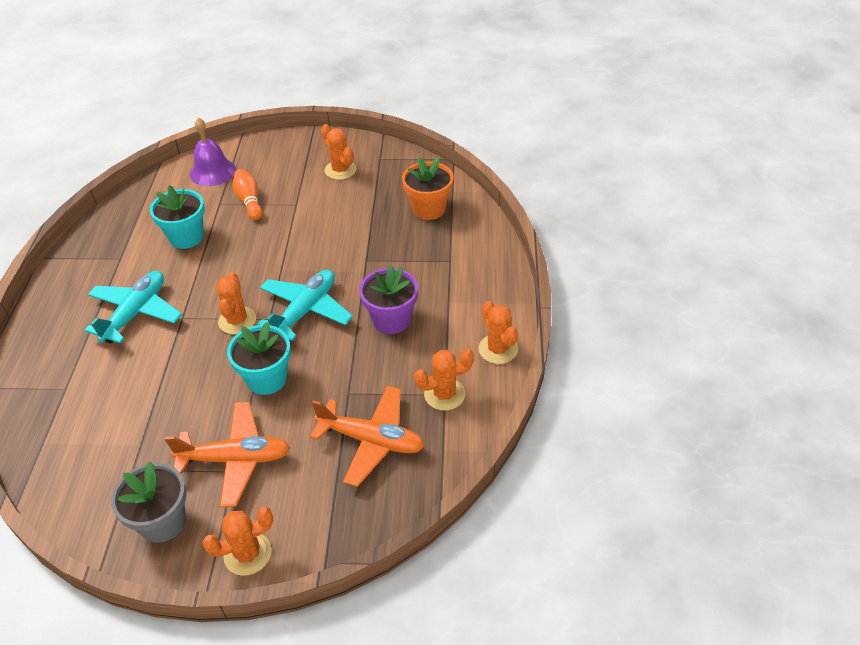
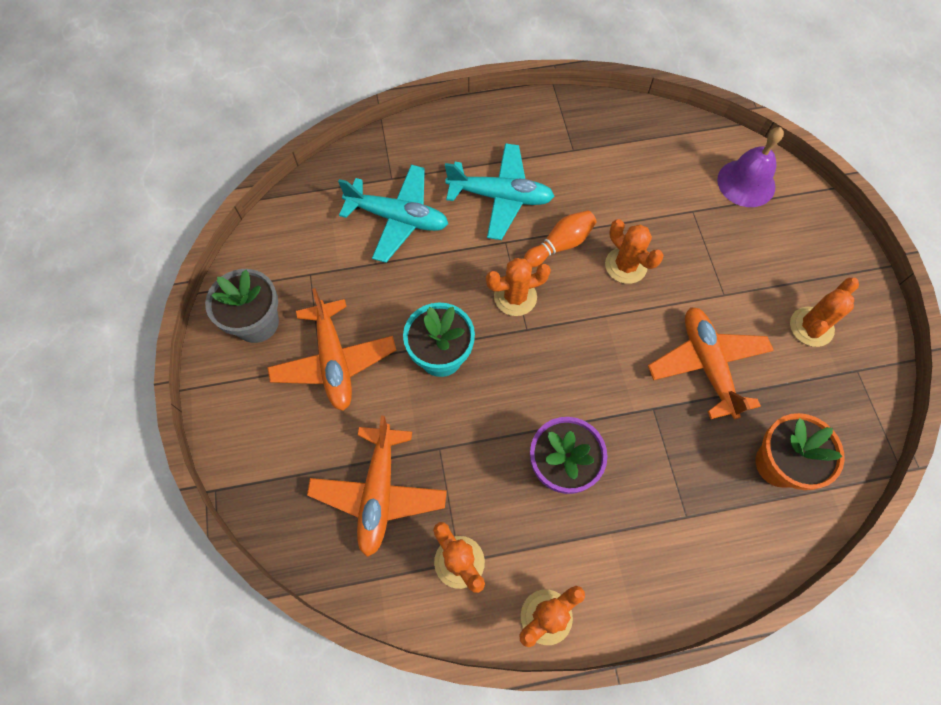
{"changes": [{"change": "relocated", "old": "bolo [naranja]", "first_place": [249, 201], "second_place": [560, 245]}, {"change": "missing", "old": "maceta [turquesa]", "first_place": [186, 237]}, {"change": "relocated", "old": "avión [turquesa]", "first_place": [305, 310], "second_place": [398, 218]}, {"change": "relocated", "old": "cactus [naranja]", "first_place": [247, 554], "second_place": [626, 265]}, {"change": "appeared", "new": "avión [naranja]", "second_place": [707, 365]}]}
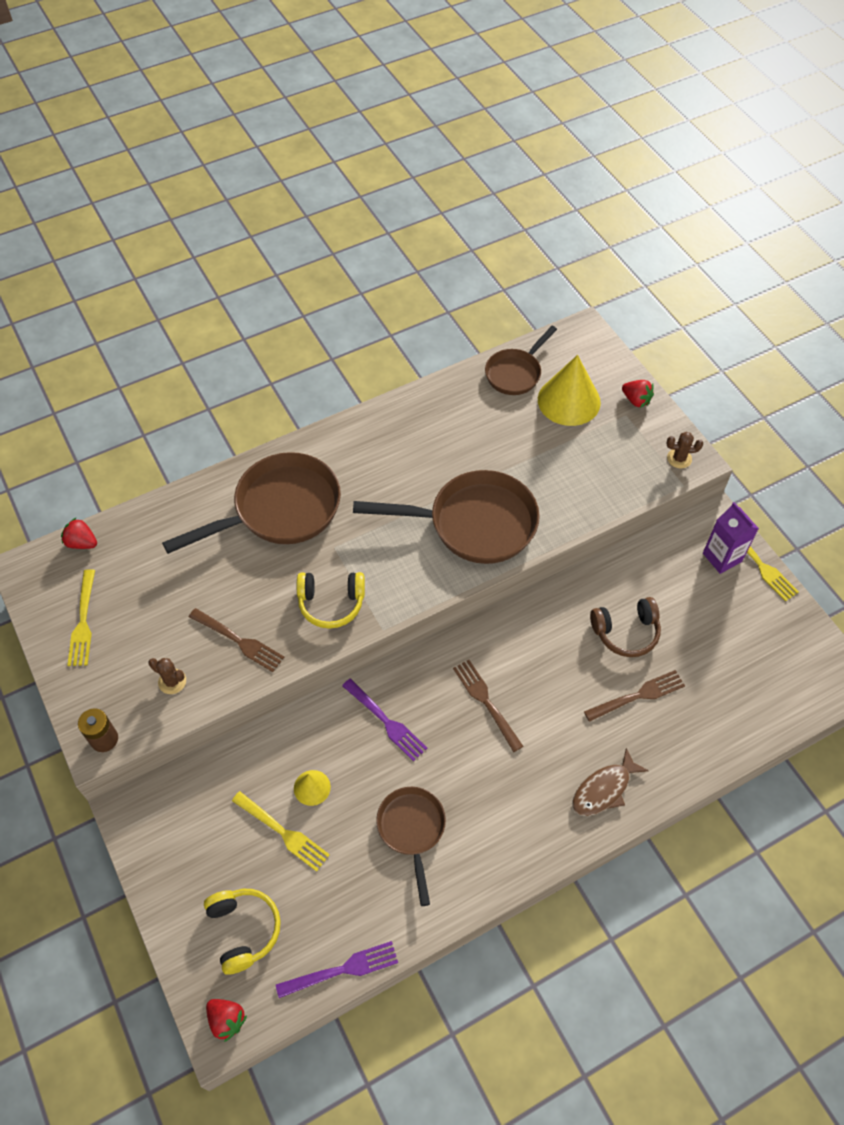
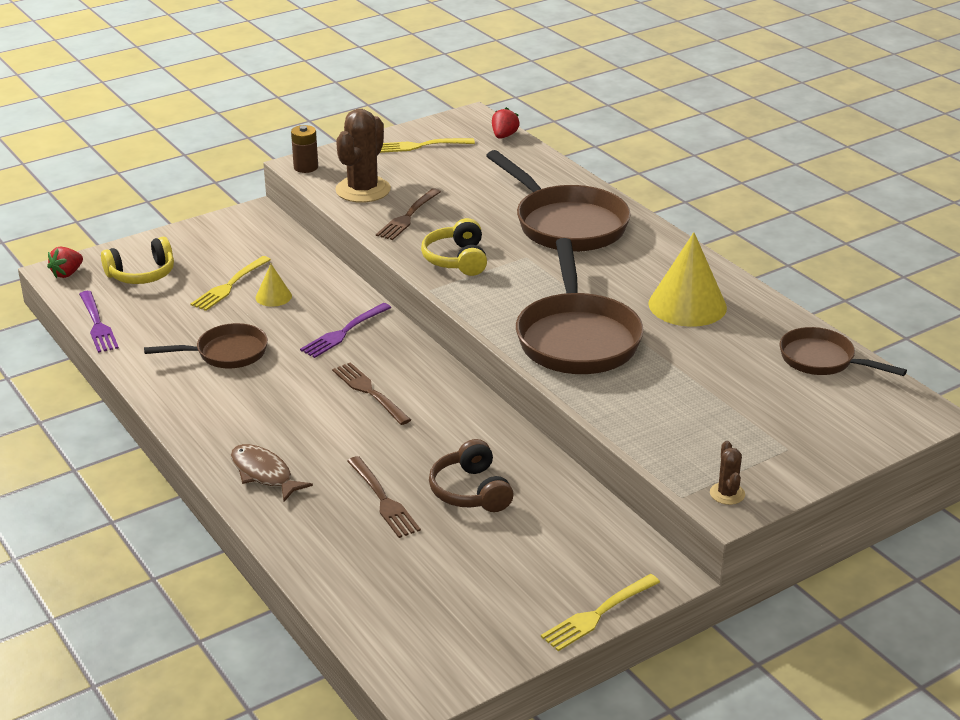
{"changes": [{"change": "relocated", "old": "cono [amarillo]", "first_place": [569, 401], "second_place": [687, 305]}, {"change": "missing", "old": "fresa [rojo]", "first_place": [636, 400]}, {"change": "missing", "old": "cartón de leche [morado]", "first_place": [722, 557]}, {"change": "size", "old": "cactus [marrón]", "first_place": [172, 681], "second_place": [363, 190], "factor": 2.1}, {"change": "spun", "old": "tenedor [marrón]", "first_place": [486, 702], "second_place": [369, 392], "degrees": -90}]}
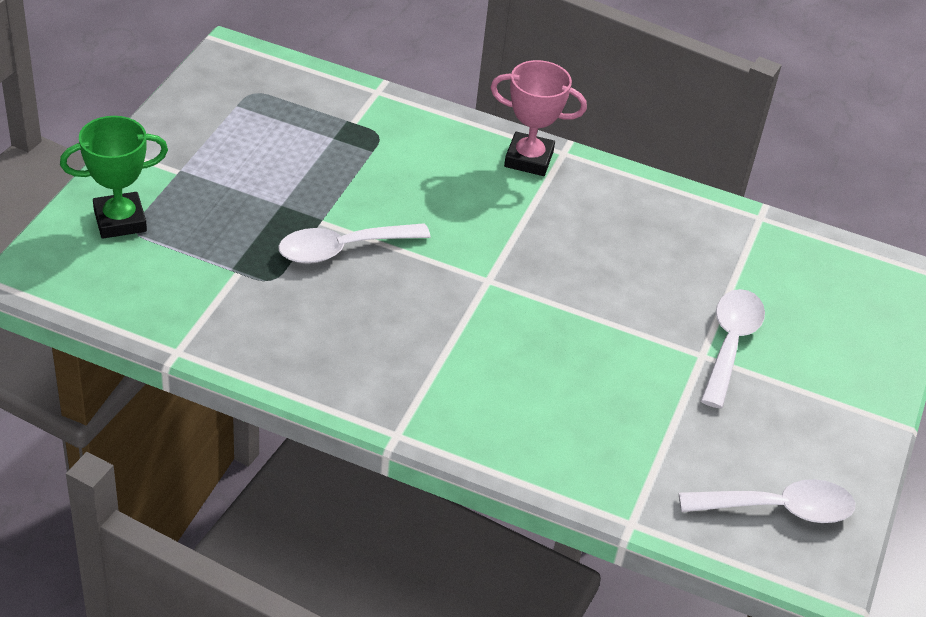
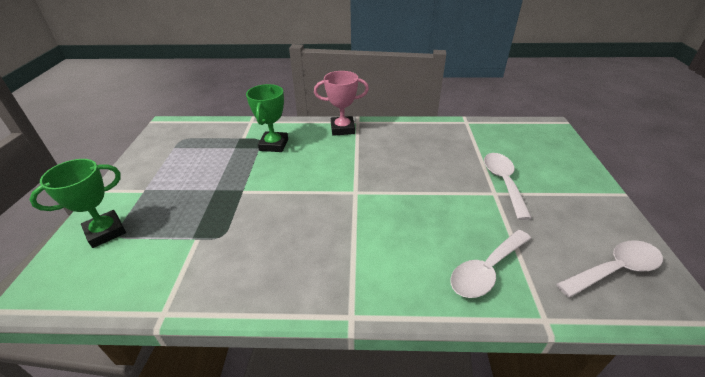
{"changes": [{"change": "relocated", "old": "cuchara [blanco]", "first_place": [343, 249], "second_place": [486, 270]}, {"change": "appeared", "new": "trofeo [verde]", "second_place": [274, 145]}]}
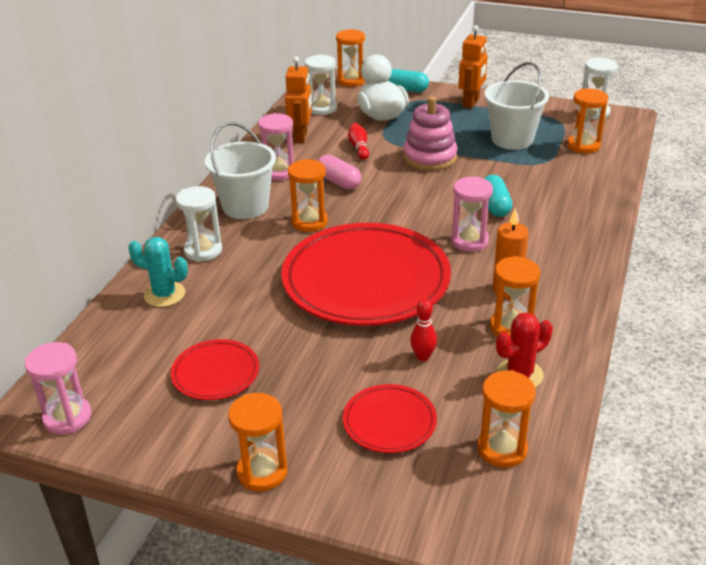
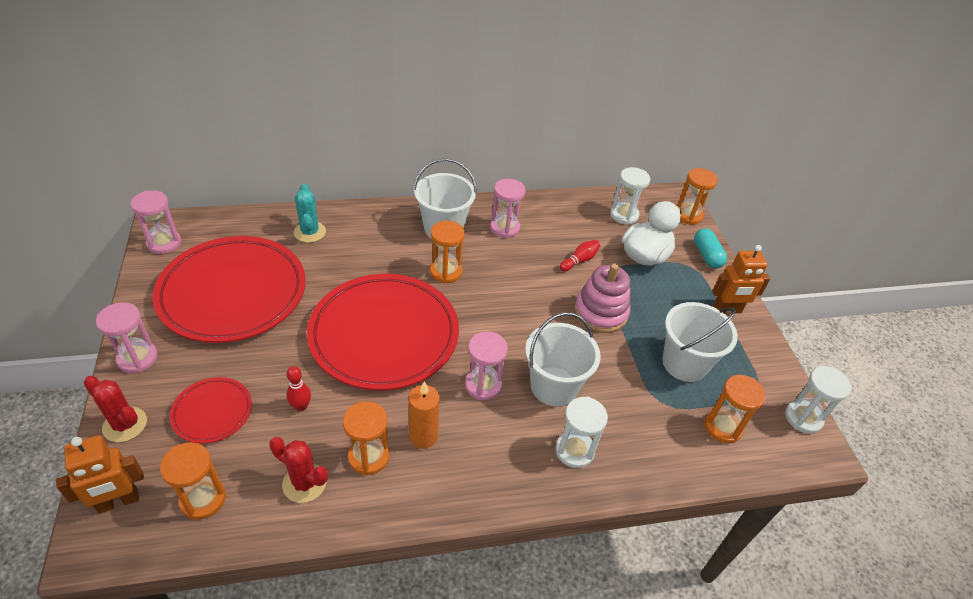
{"changes": [{"change": "relocated", "old": "robot [naranja]", "first_place": [301, 136], "second_place": [118, 502]}, {"change": "missing", "old": "cápsula [rosa]", "first_place": [338, 182]}, {"change": "exchanged", "old": "cápsula [turquesa]", "new": "balde [blanco]", "first_place": [495, 206], "second_place": [554, 386]}, {"change": "relocated", "old": "reloj de arena [blanco]", "first_place": [203, 251], "second_place": [574, 451]}, {"change": "size", "old": "plato [rojo]", "first_place": [216, 373], "second_place": [233, 293], "factor": 2.16}, {"change": "colour", "old": "reloj de arena [naranja]", "new": "reloj de arena [rosa]", "first_place": [262, 472], "second_place": [137, 358]}, {"change": "appeared", "new": "cactus [rojo]", "second_place": [125, 424]}]}
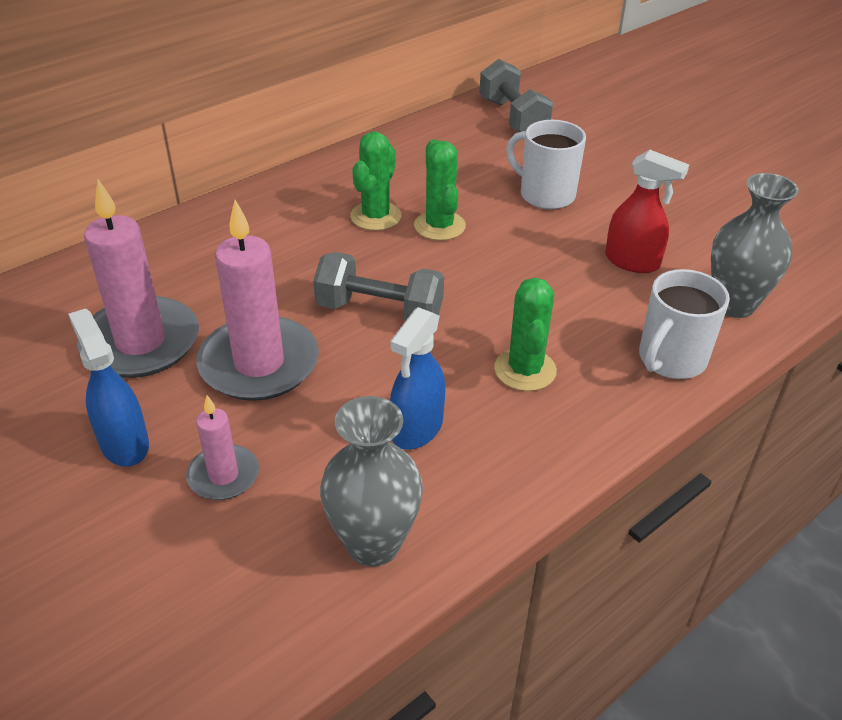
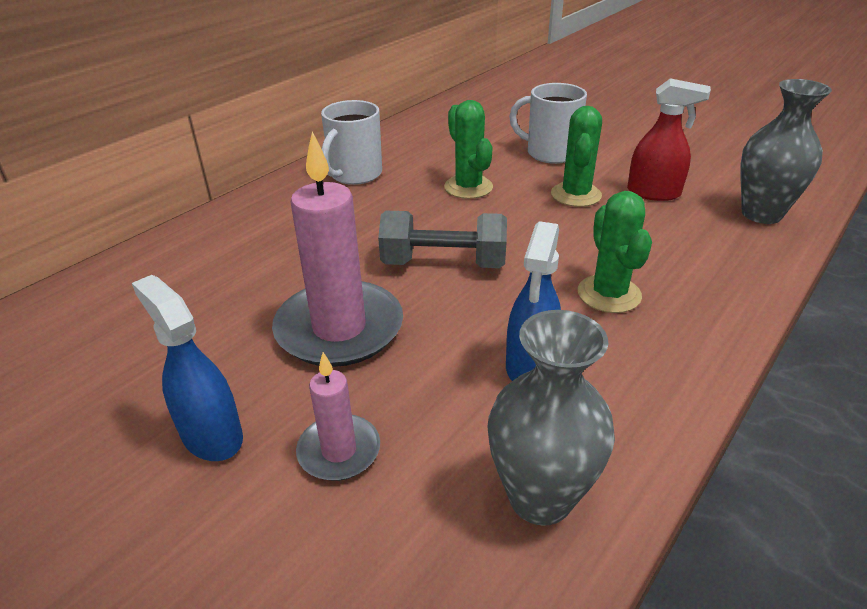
{"changes": [{"change": "missing", "old": "mancuerna [gris]", "first_place": [513, 118]}, {"change": "relocated", "old": "cactus [verde]", "first_place": [376, 216], "second_place": [576, 195]}, {"change": "missing", "old": "vela [rosa]", "first_place": [141, 342]}, {"change": "relocated", "old": "taza [blanco]", "first_place": [670, 359], "second_place": [355, 174]}]}
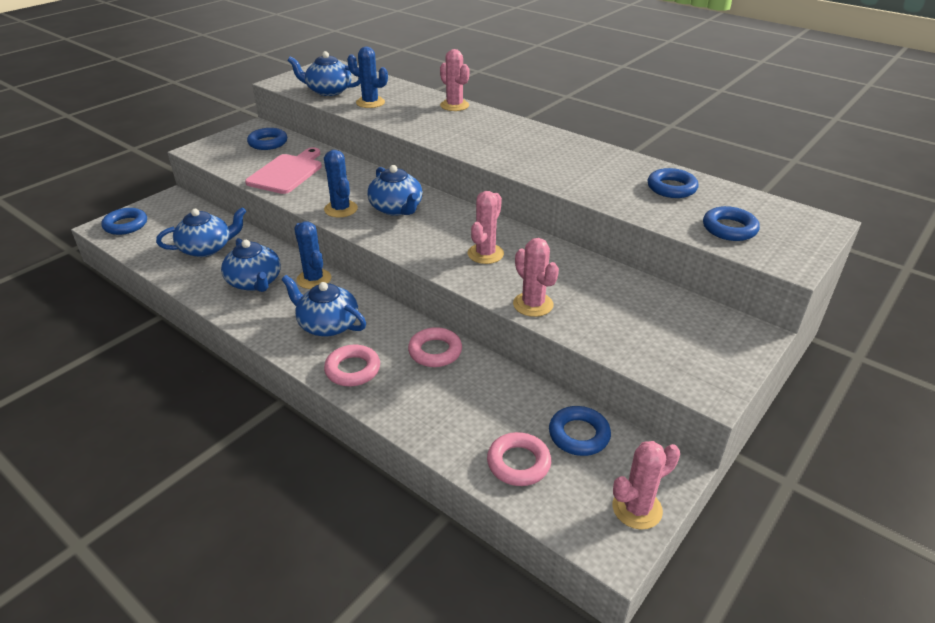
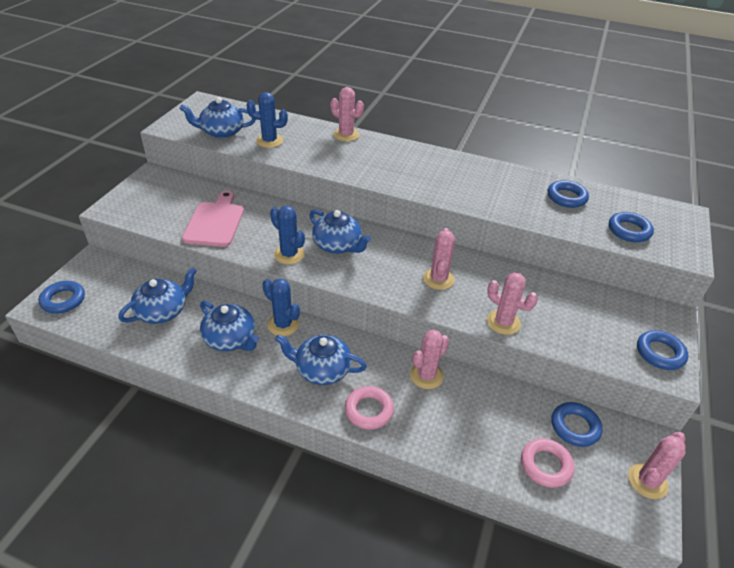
{"changes": [{"change": "relocated", "old": "anillo [azul]", "first_place": [268, 143], "second_place": [660, 353]}, {"change": "exchanged", "old": "anillo [rosa]", "new": "cactus [rosa]", "first_place": [435, 351], "second_place": [426, 376]}]}
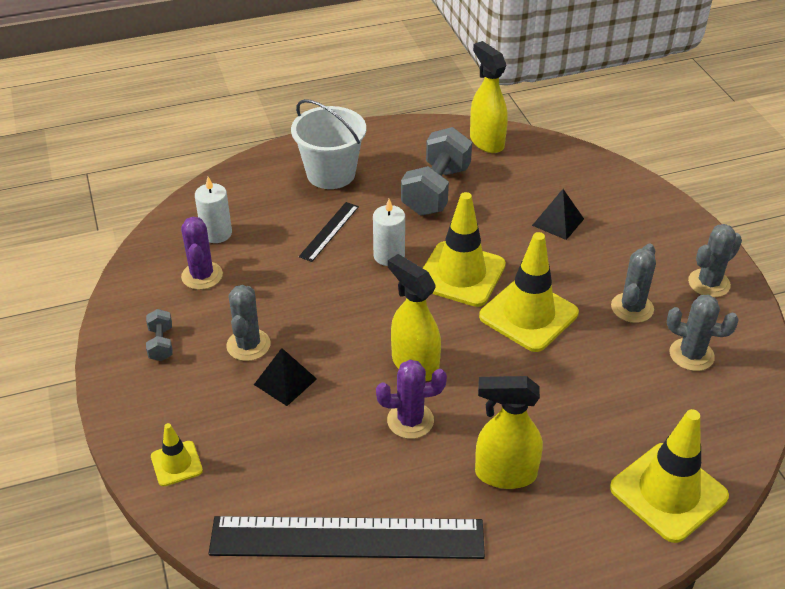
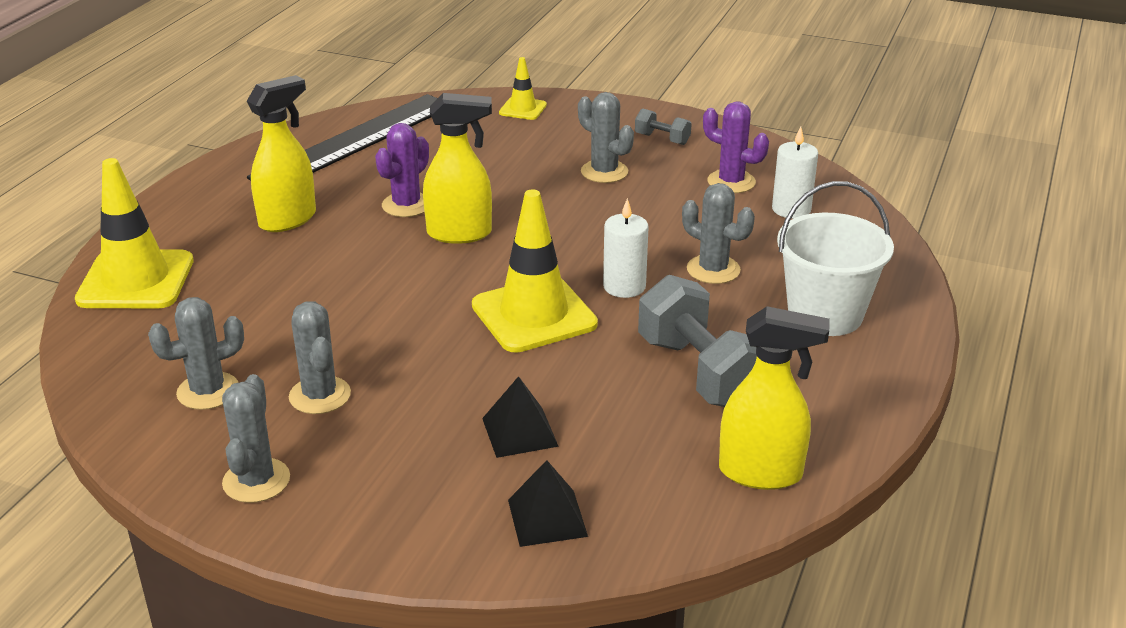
{"changes": [{"change": "exchanged", "old": "regla [negro]", "new": "cactus [gris]", "first_place": [329, 231], "second_place": [713, 270]}, {"change": "missing", "old": "cono de tráfico [amarillo]", "first_place": [528, 315]}, {"change": "relocated", "old": "pirámide [negro]", "first_place": [285, 381], "second_place": [547, 517]}]}
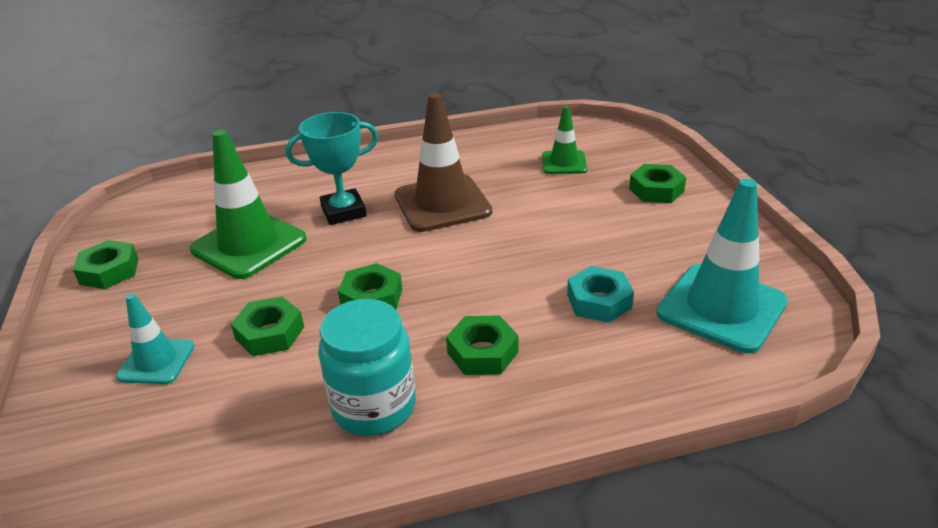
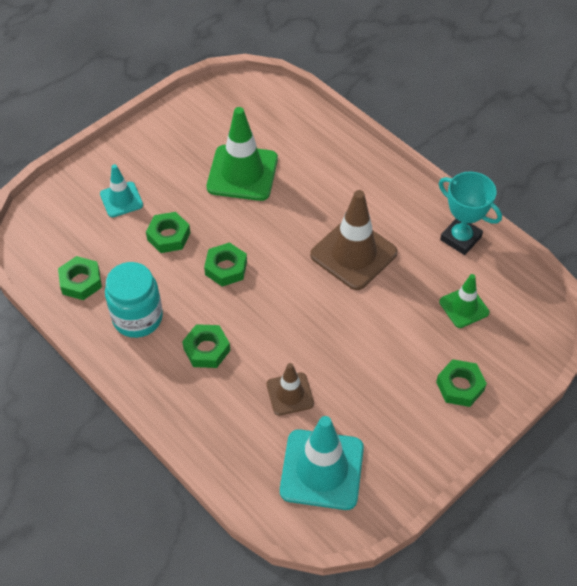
{"changes": [{"change": "relocated", "old": "trofeo [turquesa]", "first_place": [343, 212], "second_place": [460, 238]}, {"change": "relocated", "old": "tuerca [verde]", "first_place": [109, 271], "second_place": [81, 281]}, {"change": "exchanged", "old": "tuerca [turquesa]", "new": "cono de tráfico [marrón]", "first_place": [599, 301], "second_place": [290, 394]}]}
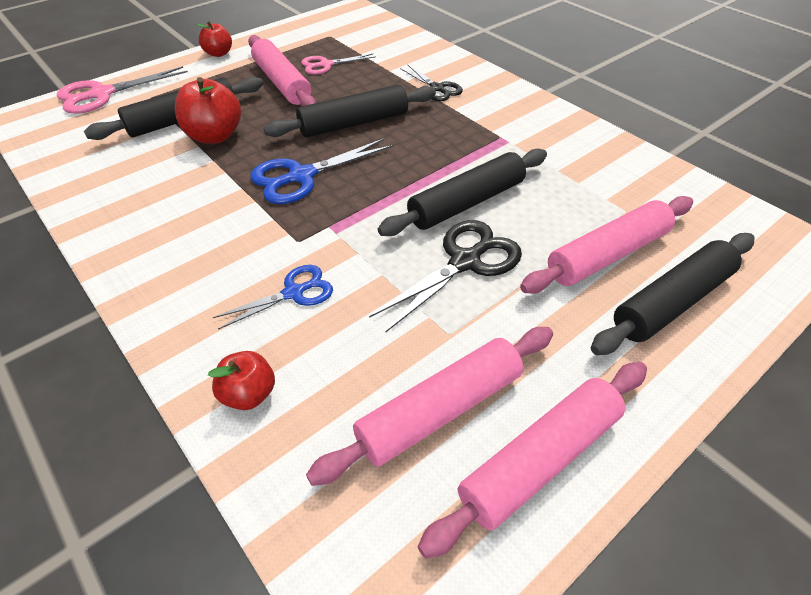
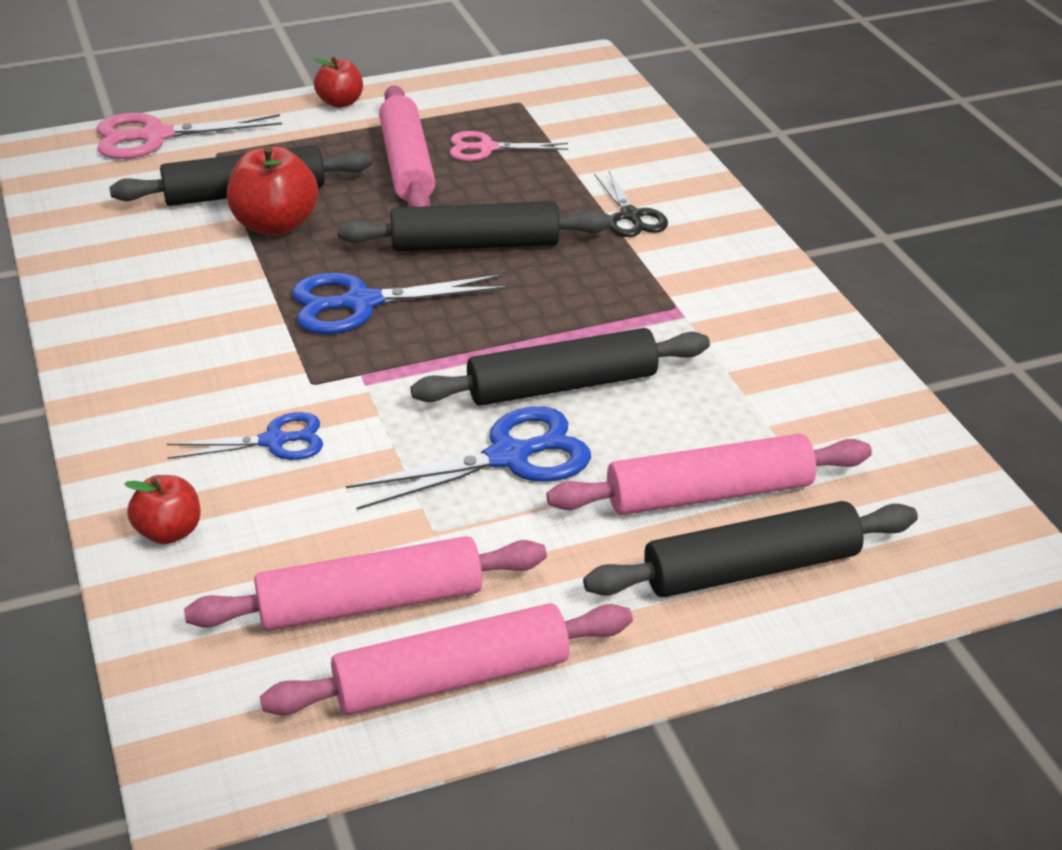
{"changes": [{"change": "colour", "old": "tijeras [negro]", "new": "tijeras [azul]", "first_place": [465, 262], "second_place": [509, 457]}]}
